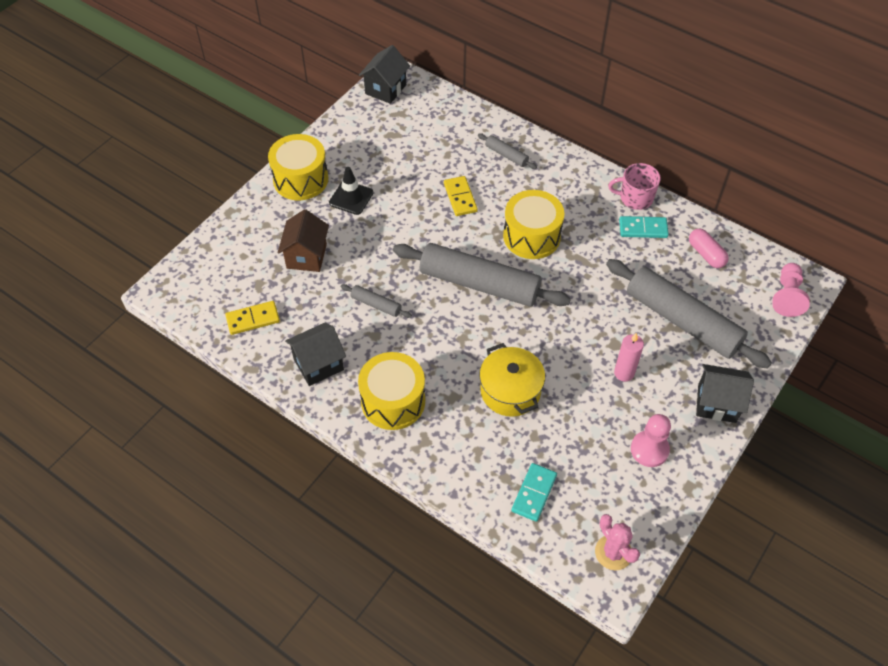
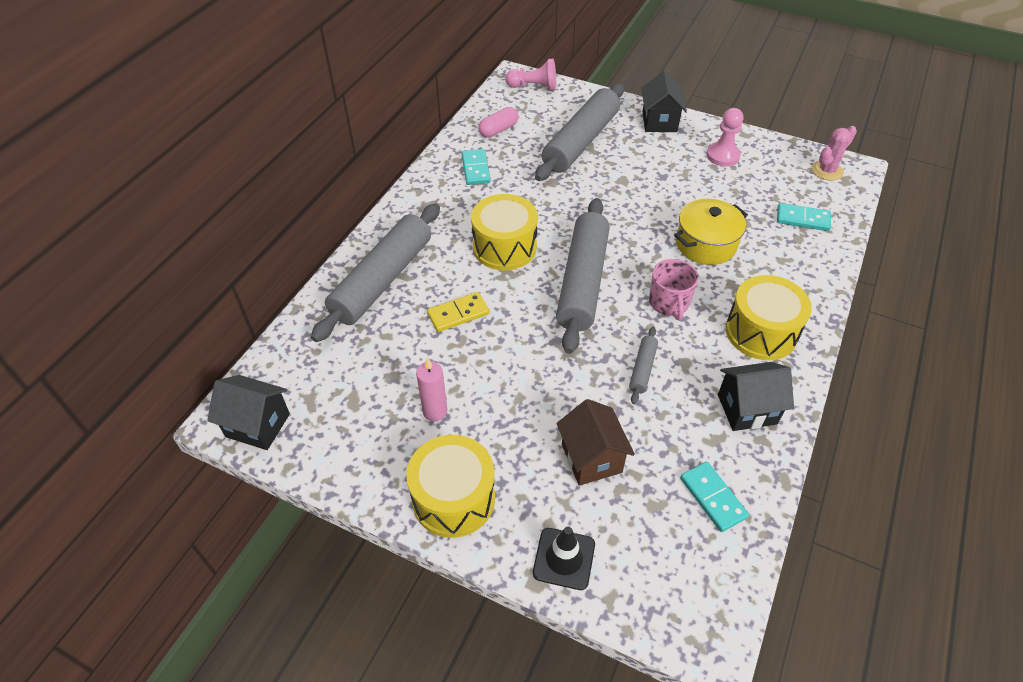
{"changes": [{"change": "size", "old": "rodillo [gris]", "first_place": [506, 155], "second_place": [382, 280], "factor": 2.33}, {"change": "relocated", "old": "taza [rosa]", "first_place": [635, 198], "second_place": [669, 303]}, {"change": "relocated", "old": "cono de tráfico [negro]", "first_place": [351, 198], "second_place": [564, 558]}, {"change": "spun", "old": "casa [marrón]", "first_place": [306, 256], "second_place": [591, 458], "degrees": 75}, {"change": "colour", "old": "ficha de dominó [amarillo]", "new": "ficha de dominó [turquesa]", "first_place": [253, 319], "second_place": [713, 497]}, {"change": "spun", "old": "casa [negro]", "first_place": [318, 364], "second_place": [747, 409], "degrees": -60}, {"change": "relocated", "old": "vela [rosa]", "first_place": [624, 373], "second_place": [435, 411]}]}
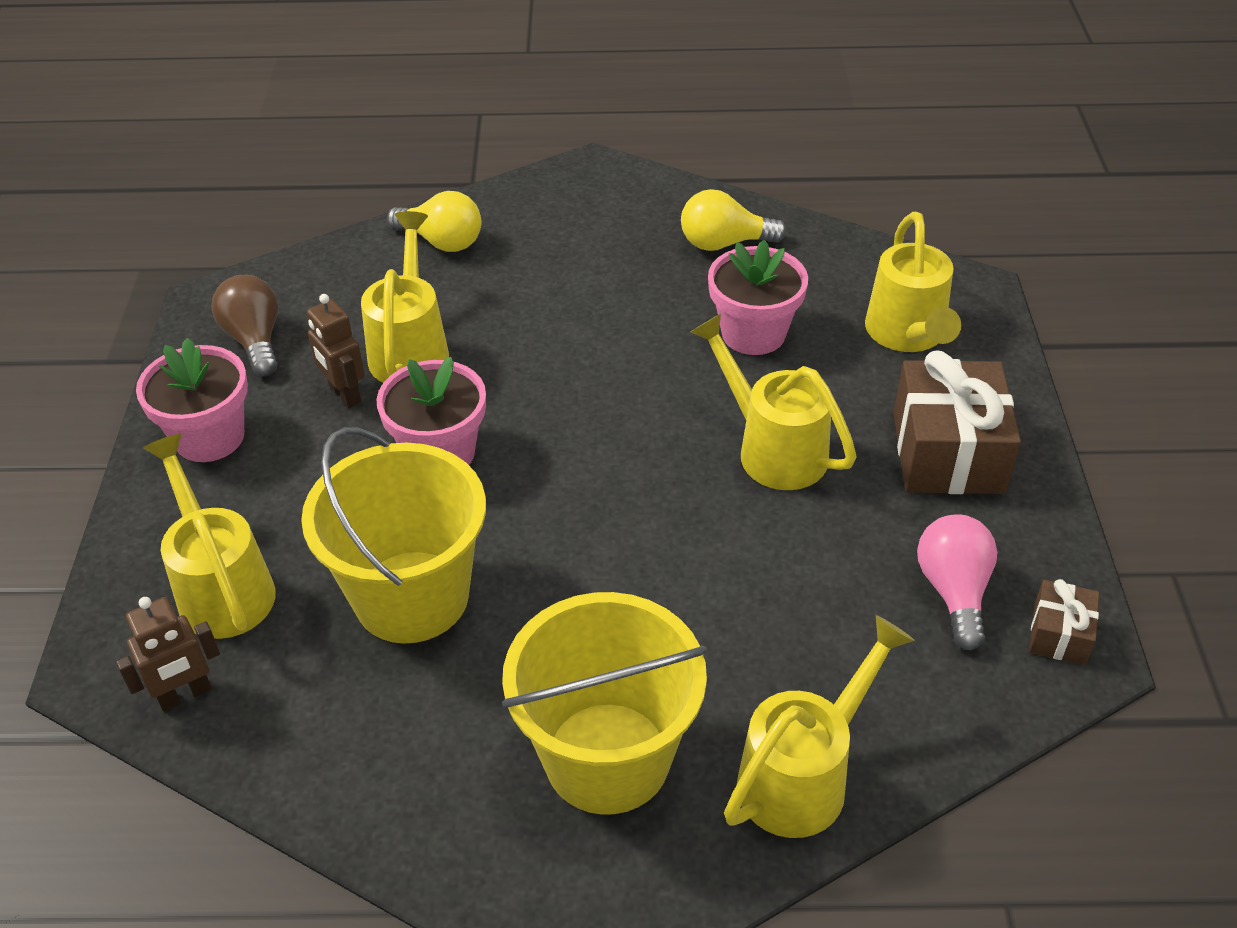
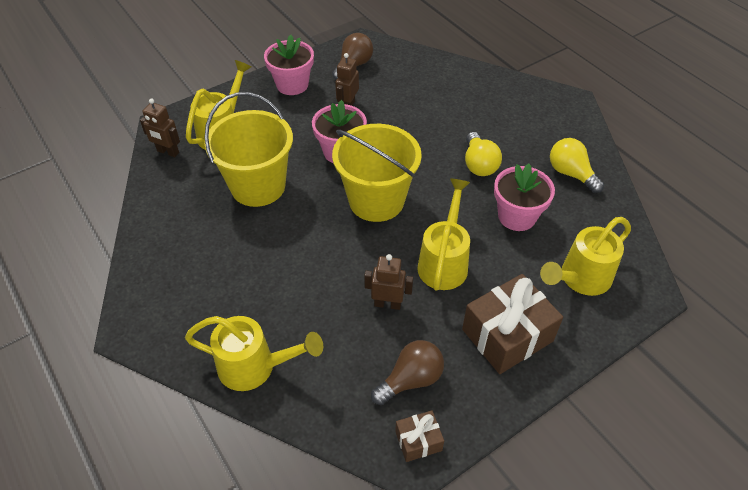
{"changes": [{"change": "relocated", "old": "bombilla [amarillo]", "first_place": [441, 241], "second_place": [479, 164]}, {"change": "missing", "old": "regadera [amarillo]", "first_place": [410, 349]}, {"change": "colour", "old": "bombilla [rosa]", "new": "bombilla [marrón]", "first_place": [953, 591], "second_place": [411, 380]}, {"change": "relocated", "old": "balde [amarillo]", "first_place": [607, 757], "second_place": [376, 200]}, {"change": "appeared", "new": "robot [marrón]", "second_place": [387, 304]}]}
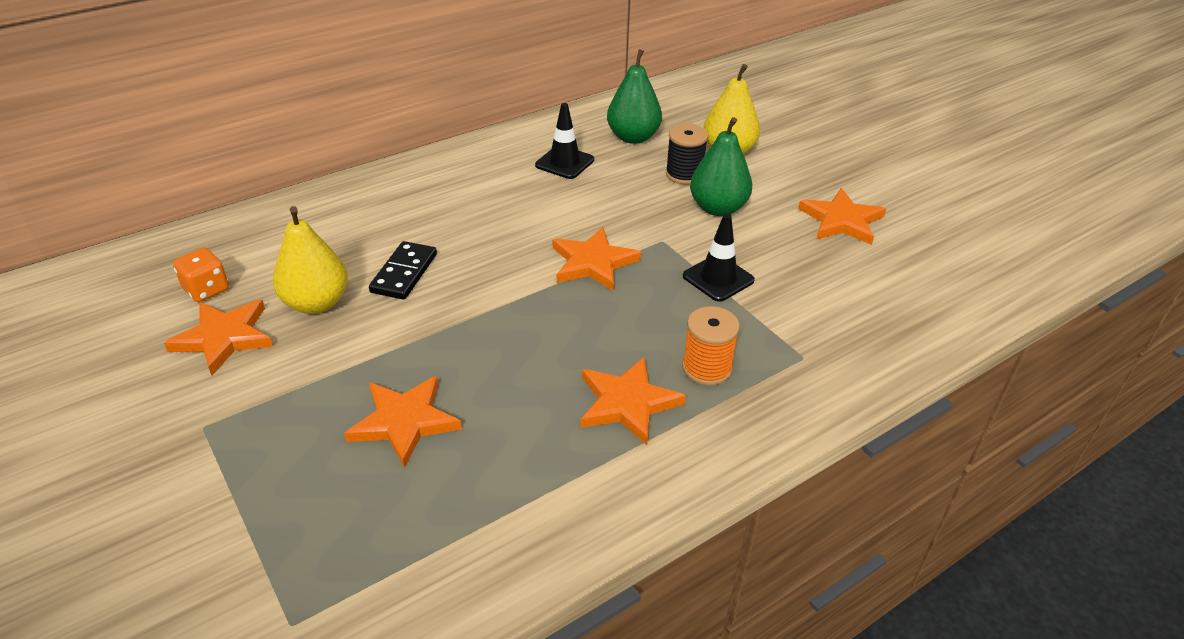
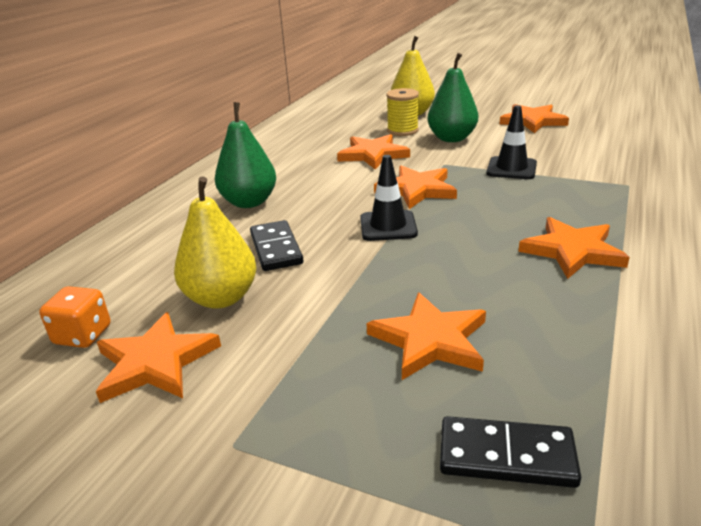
{"changes": [{"change": "relocated", "old": "pera [verde]", "first_place": [633, 137], "second_place": [249, 202]}, {"change": "relocated", "old": "cono de tráfico [negro]", "first_place": [564, 162], "second_place": [388, 226]}, {"change": "colour", "old": "carrete [negro]", "new": "carrete [amarillo]", "first_place": [684, 174], "second_place": [402, 131]}, {"change": "missing", "old": "carrete [naranja]", "first_place": [707, 368]}, {"change": "appeared", "new": "estrella [naranja]", "second_place": [373, 155]}, {"change": "appeared", "new": "ficha de dominó [negro]", "second_place": [506, 456]}]}
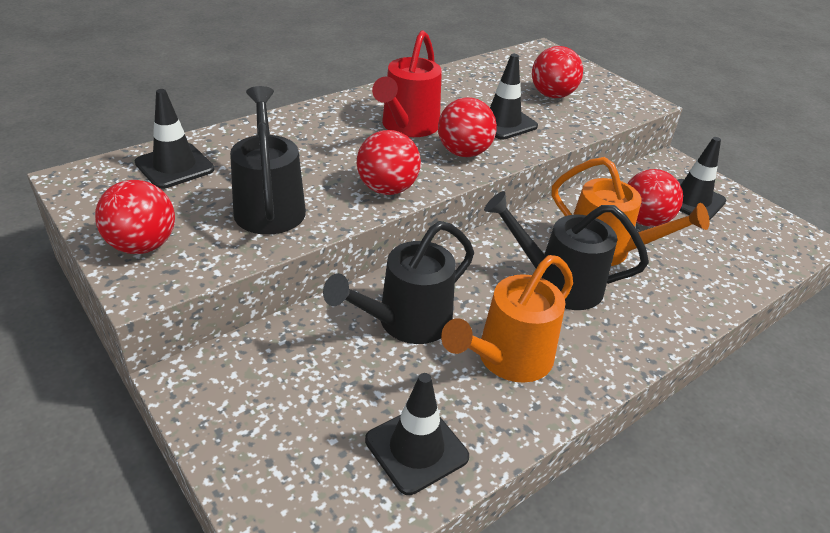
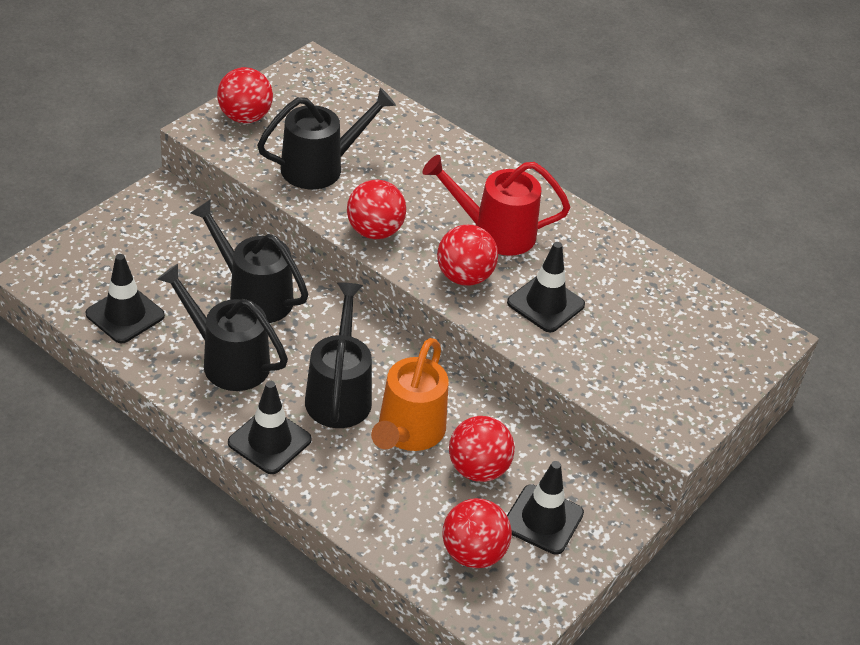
{"changes": [{"change": "relocated", "old": "pelota [rojo]", "first_place": [552, 95], "second_place": [473, 553]}, {"change": "relocated", "old": "cono de tráfico [negro]", "first_place": [174, 166], "second_place": [269, 441]}, {"change": "colour", "old": "regadera [naranja]", "new": "regadera [negro]", "first_place": [507, 359], "second_place": [227, 360]}]}
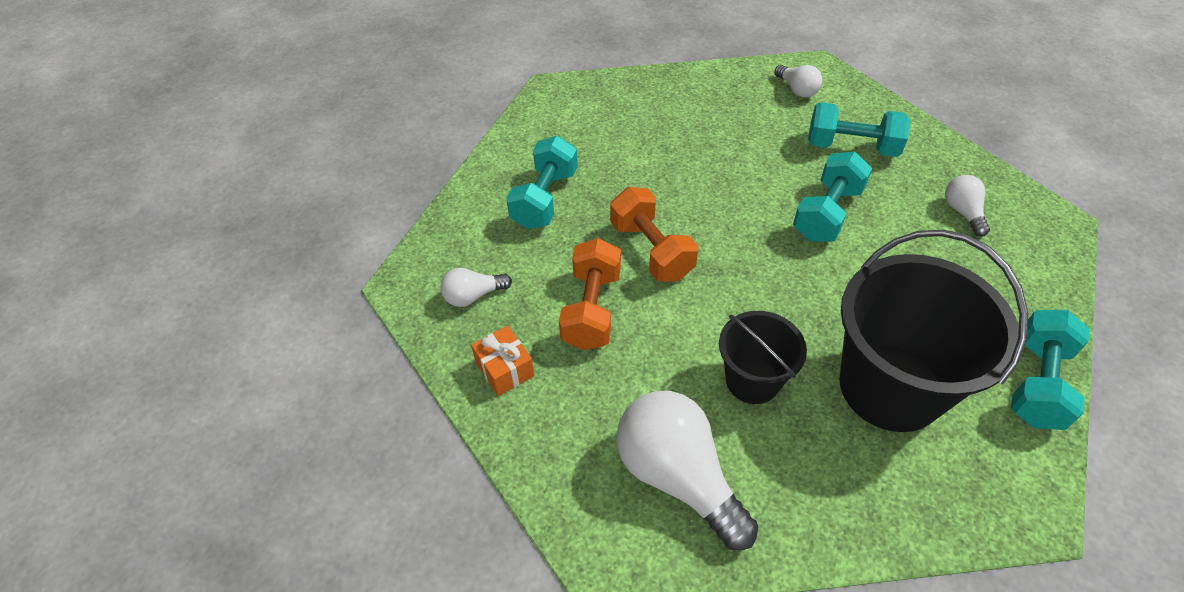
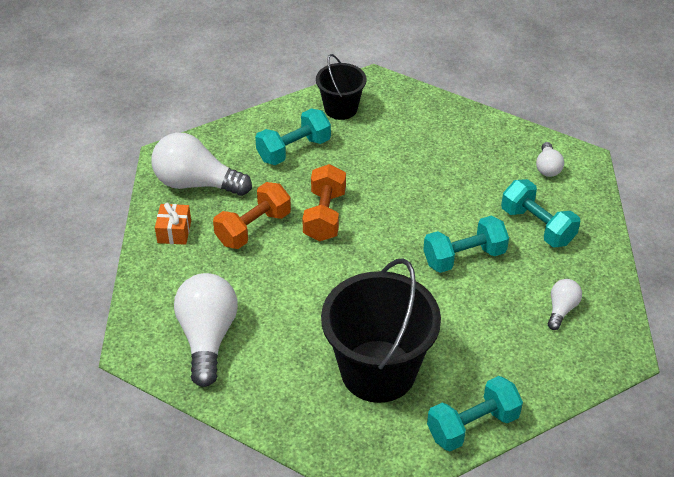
{"changes": [{"change": "size", "old": "bombilla [blanco]", "first_place": [473, 296], "second_place": [196, 183], "factor": 2.01}, {"change": "relocated", "old": "balde [negro]", "first_place": [752, 380], "second_place": [341, 108]}]}
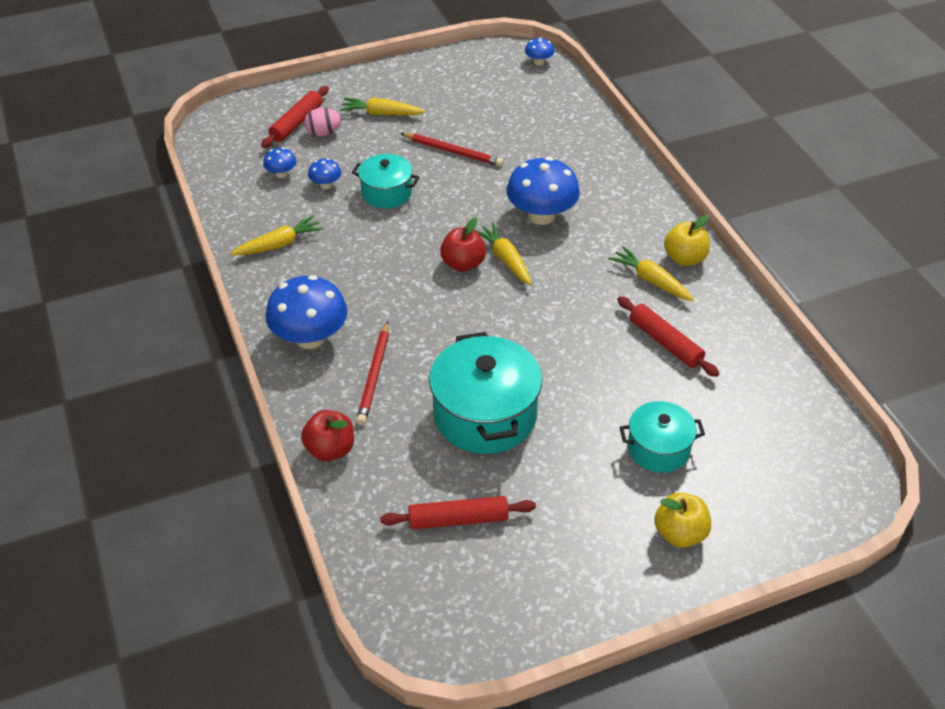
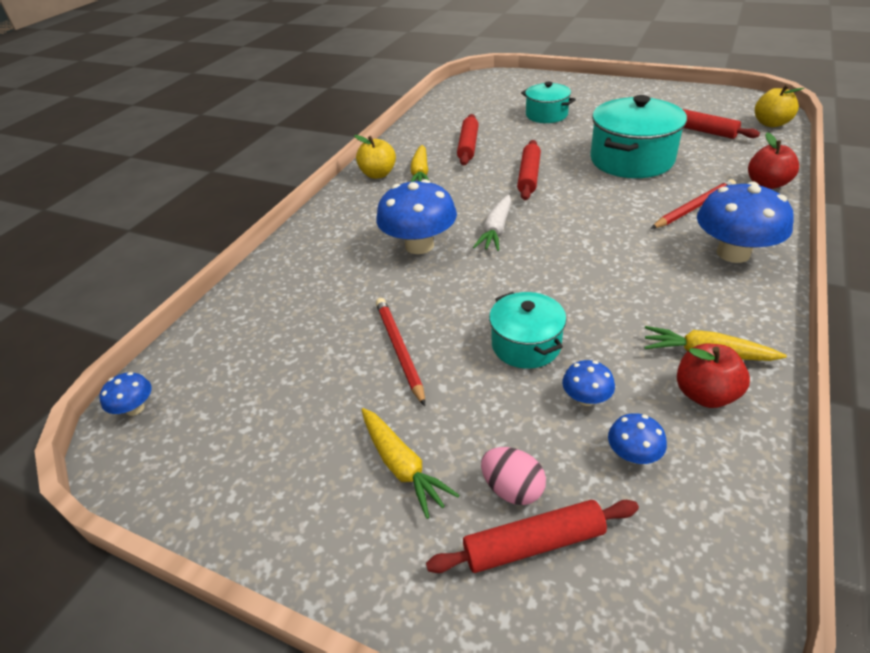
{"changes": [{"change": "relocated", "old": "manzana [rojo]", "first_place": [463, 264], "second_place": [705, 394]}, {"change": "colour", "old": "zanahoria [amarillo]", "new": "zanahoria [blanco]", "first_place": [505, 259], "second_place": [496, 230]}, {"change": "relocated", "old": "manzana [amarillo]", "first_place": [680, 533], "second_place": [771, 123]}, {"change": "appeared", "new": "rodillo [rojo]", "second_place": [529, 176]}]}
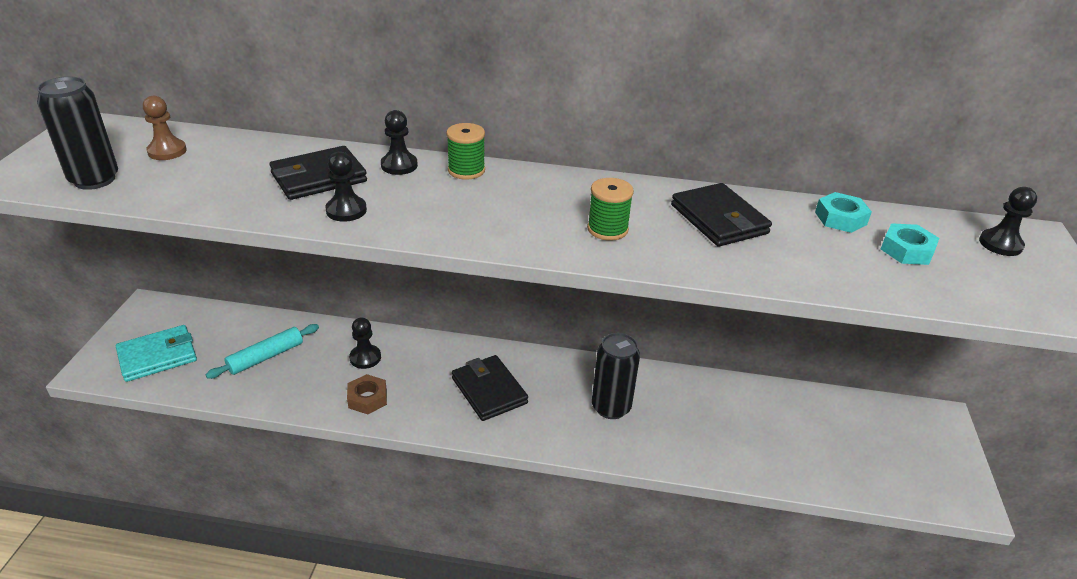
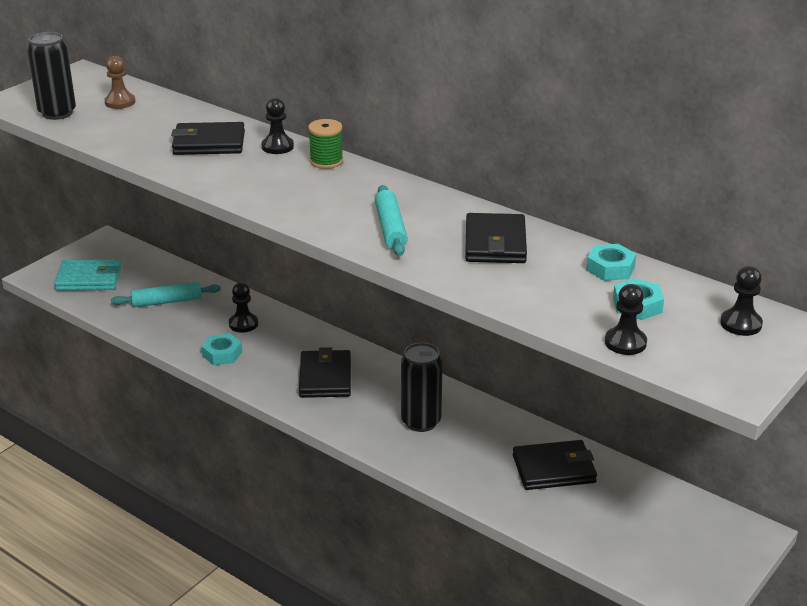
{"changes": [{"change": "relocated", "old": "peón [negro]", "first_place": [346, 210], "second_place": [625, 343]}, {"change": "exchanged", "old": "carrete [verde]", "new": "rodillo [turquesa]", "first_place": [607, 229], "second_place": [390, 228]}, {"change": "colour", "old": "tuerca [marrón]", "new": "tuerca [turquesa]", "first_place": [367, 398], "second_place": [222, 354]}, {"change": "appeared", "new": "cartera [negro]", "second_place": [554, 469]}]}
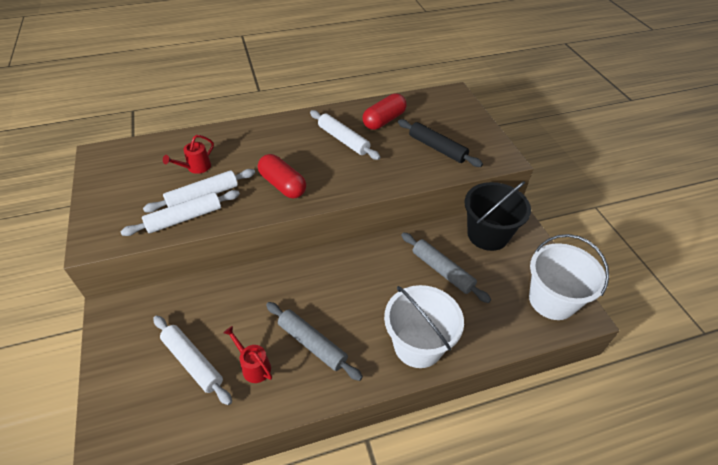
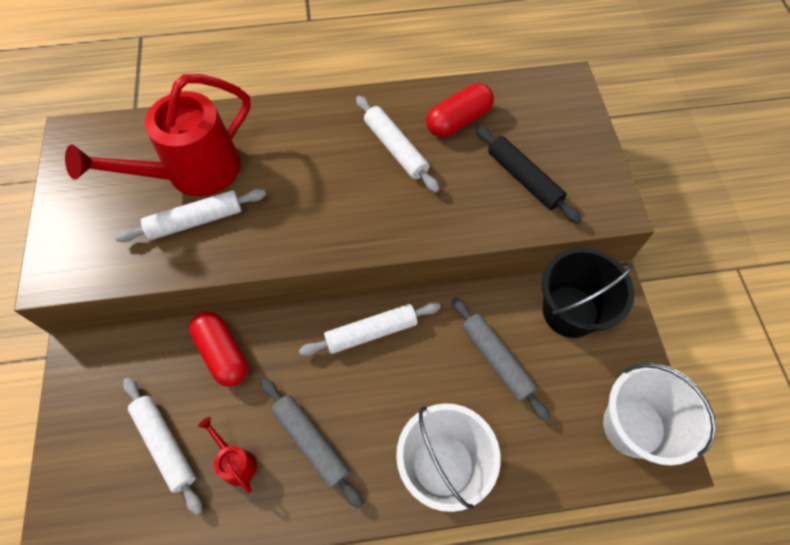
{"changes": [{"change": "size", "old": "regadera [rojo]", "first_place": [195, 168], "second_place": [192, 173], "factor": 2.36}, {"change": "relocated", "old": "cápsula [rojo]", "first_place": [283, 185], "second_place": [223, 353]}, {"change": "relocated", "old": "rodillo [blanco]", "first_place": [184, 218], "second_place": [371, 332]}]}
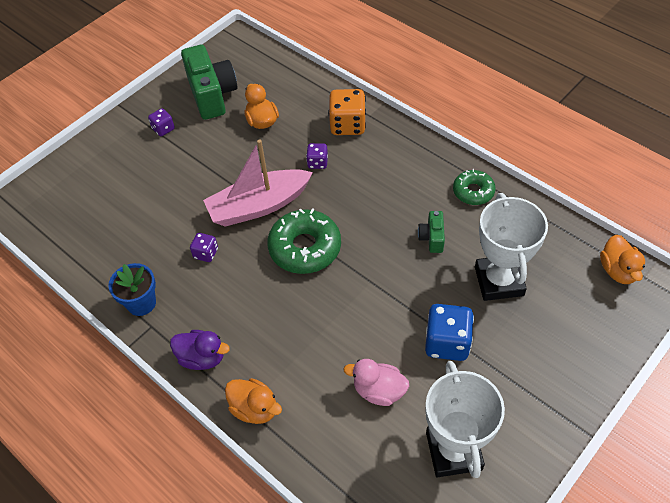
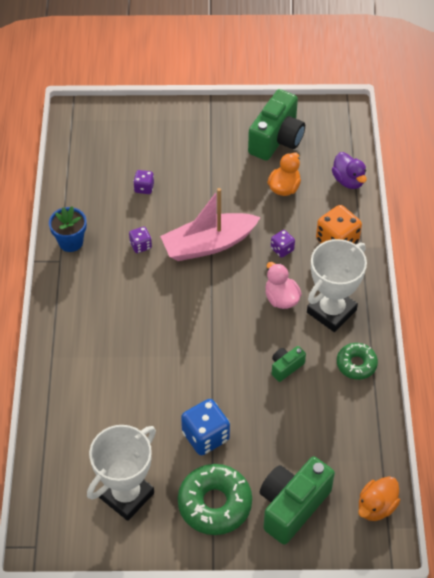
{"changes": [{"change": "relocated", "old": "dado [morado]", "first_place": [163, 129], "second_place": [144, 188]}, {"change": "spun", "old": "barco [rosa]", "first_place": [259, 206], "second_place": [209, 244], "degrees": -45}, {"change": "relocated", "old": "trofeo [blanco]", "first_place": [499, 281], "second_place": [331, 311]}, {"change": "relocated", "old": "rosquilla [verde]", "first_place": [305, 248], "second_place": [214, 504]}, {"change": "relocated", "old": "pato [morado]", "first_place": [202, 358], "second_place": [348, 180]}, {"change": "relocated", "old": "pato [rosa]", "first_place": [379, 391], "second_place": [281, 298]}, {"change": "missing", "old": "pato [naranja]", "first_place": [255, 409]}, {"change": "appeared", "new": "cámara [verde]", "second_place": [292, 506]}]}
